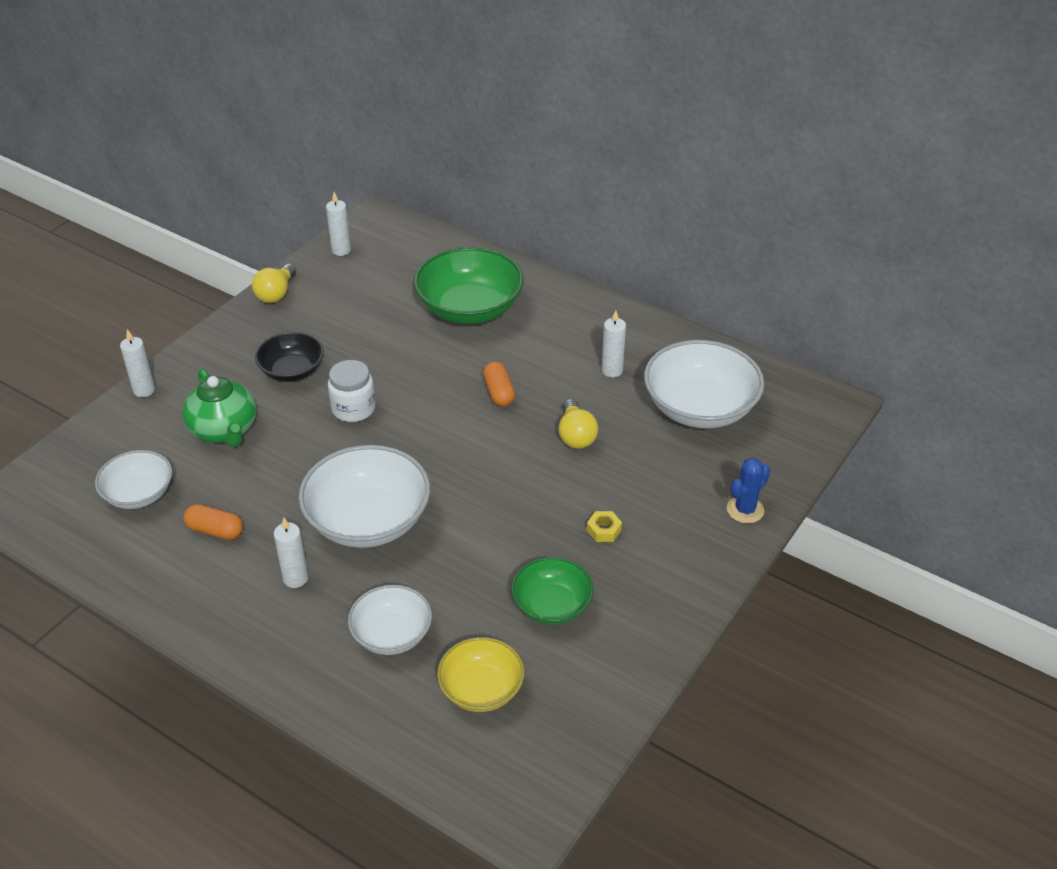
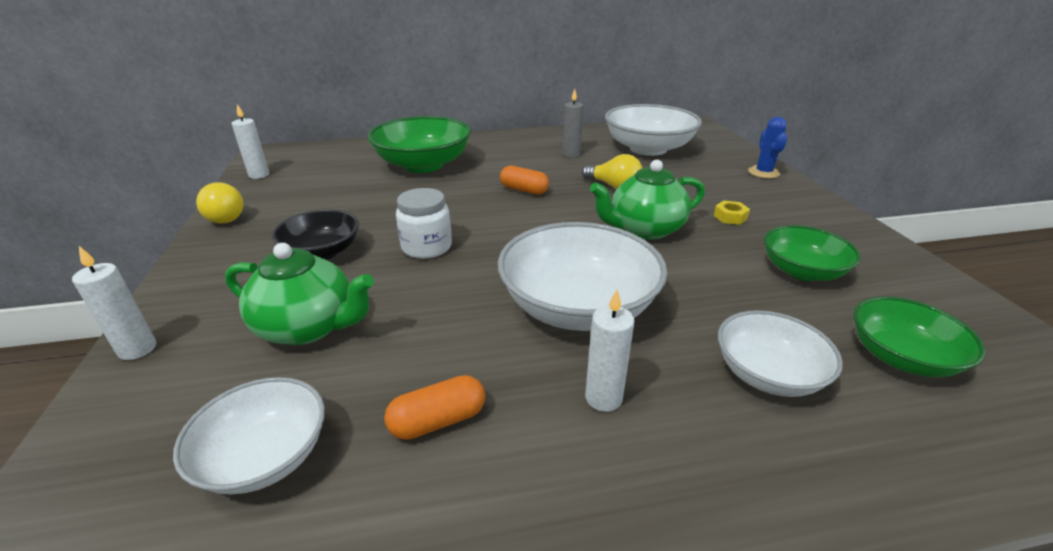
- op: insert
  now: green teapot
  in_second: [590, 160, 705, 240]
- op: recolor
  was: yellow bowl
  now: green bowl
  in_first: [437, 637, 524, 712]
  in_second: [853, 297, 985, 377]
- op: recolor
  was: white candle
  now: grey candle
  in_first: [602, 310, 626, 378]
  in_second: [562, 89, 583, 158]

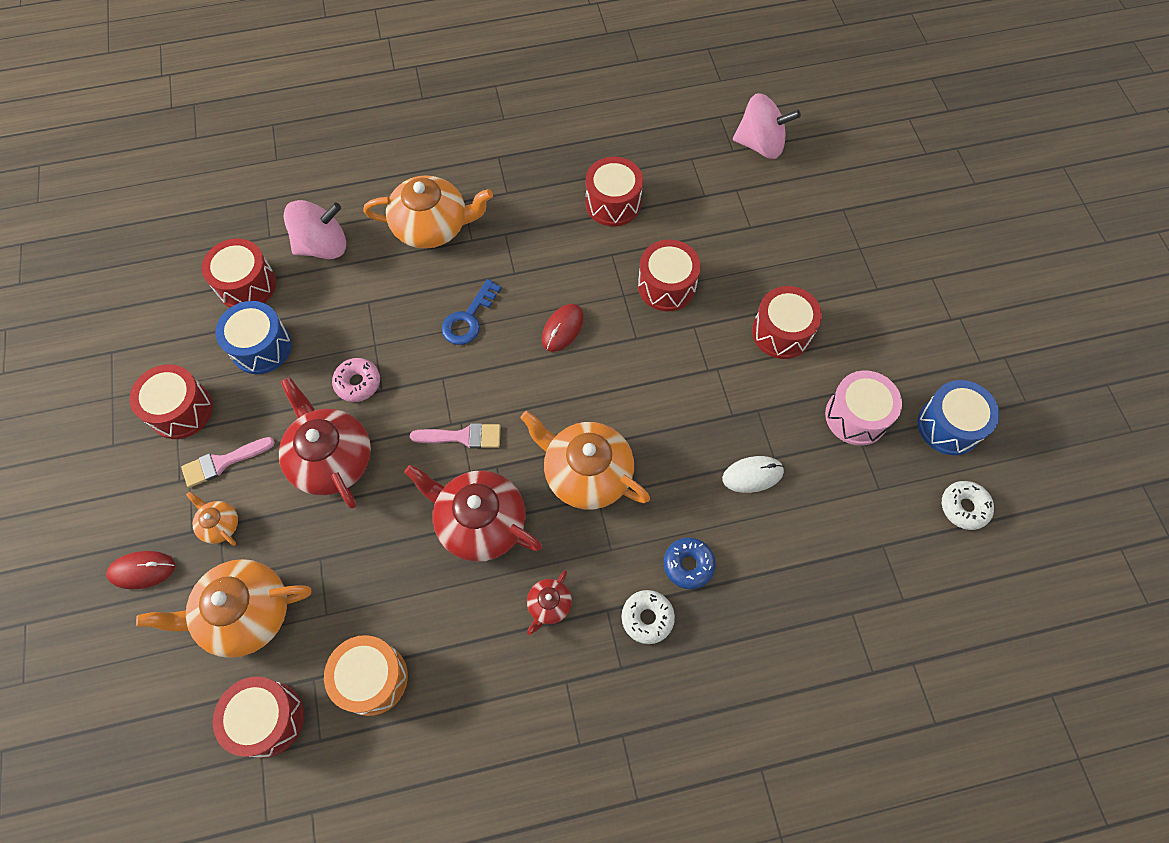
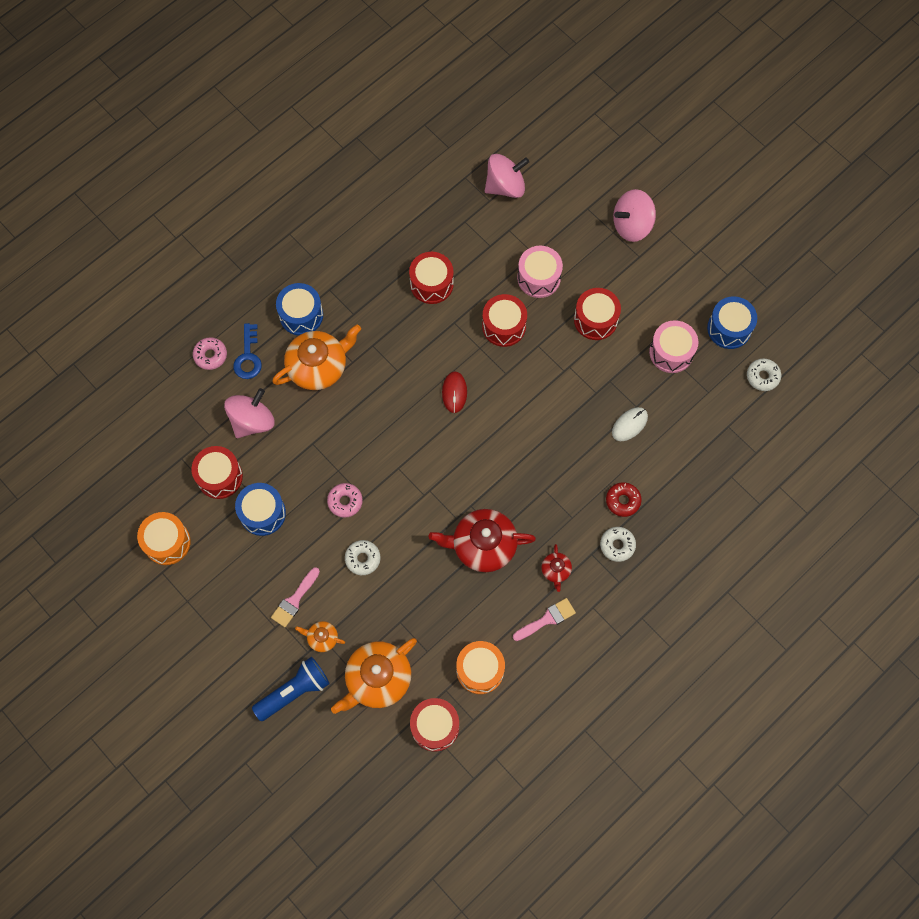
- op: delete
  was: red drum
  in_first: [130, 364, 213, 439]
- op: delete
  was: orange teapot
  in_first: [520, 411, 650, 510]
- op: insert
  now: orange drum
  in_second: [137, 512, 191, 565]
- op: insert
  now: pink donut
  in_second: [193, 337, 227, 370]
- op: insert
  now: blue drum
  in_second: [276, 283, 323, 336]
- op: insert
  now: pink drum
  in_second: [517, 246, 563, 298]
- op: insert
  now: pink spinning top
  in_second: [613, 189, 656, 242]
- op: move
  was: pink brush
  in_first: [410, 423, 501, 449]
  in_second: [513, 598, 576, 641]
- op: move
  was: blue key
  in_first: [442, 279, 502, 345]
  in_second: [233, 323, 262, 379]
- op: replace
  was: red mouse
  now: blue flashlight
  in_first: [106, 551, 175, 589]
  in_second: [252, 657, 330, 721]
- op: replace
  was: red teapot
  now: white donut
  in_first: [279, 377, 371, 509]
  in_second: [345, 540, 381, 575]
- op: recolor
  was: blue donut
  now: red donut
  in_first: [664, 537, 716, 589]
  in_second: [606, 482, 642, 517]

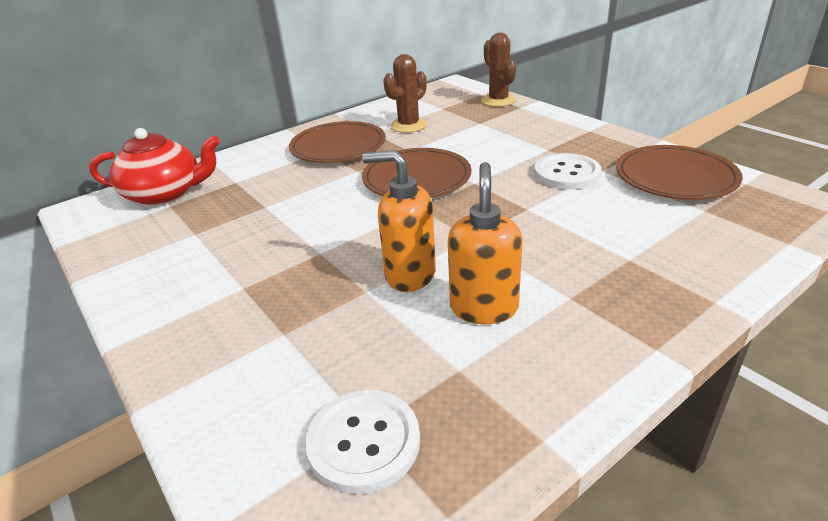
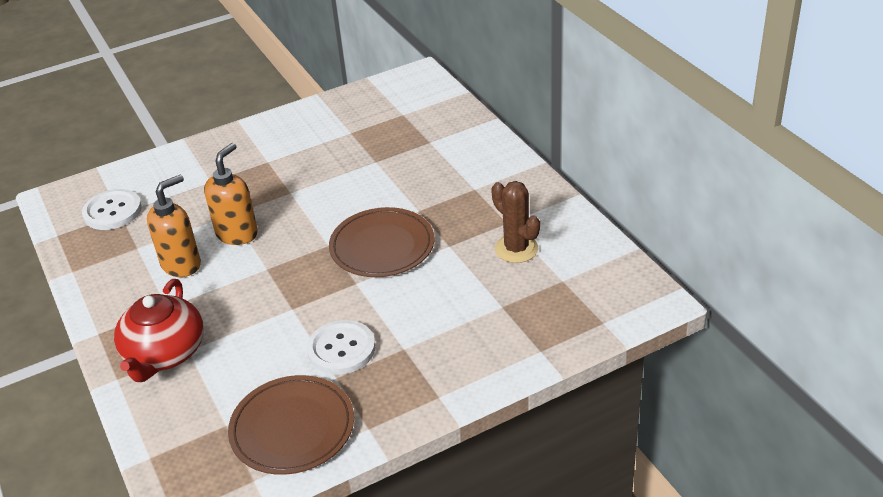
- op: delete
  was: brown plate
  in_first: [289, 121, 386, 163]
- op: delete
  was: brown cactus
  in_first: [481, 33, 516, 107]
- op: move
  was: red teapot
  in_first: [89, 128, 220, 206]
  in_second: [114, 279, 204, 382]
- op: rotate
  was: orange soap dispenser
  in_first: [448, 162, 523, 324]
  in_second: [147, 175, 201, 277]
  clockwise: -60

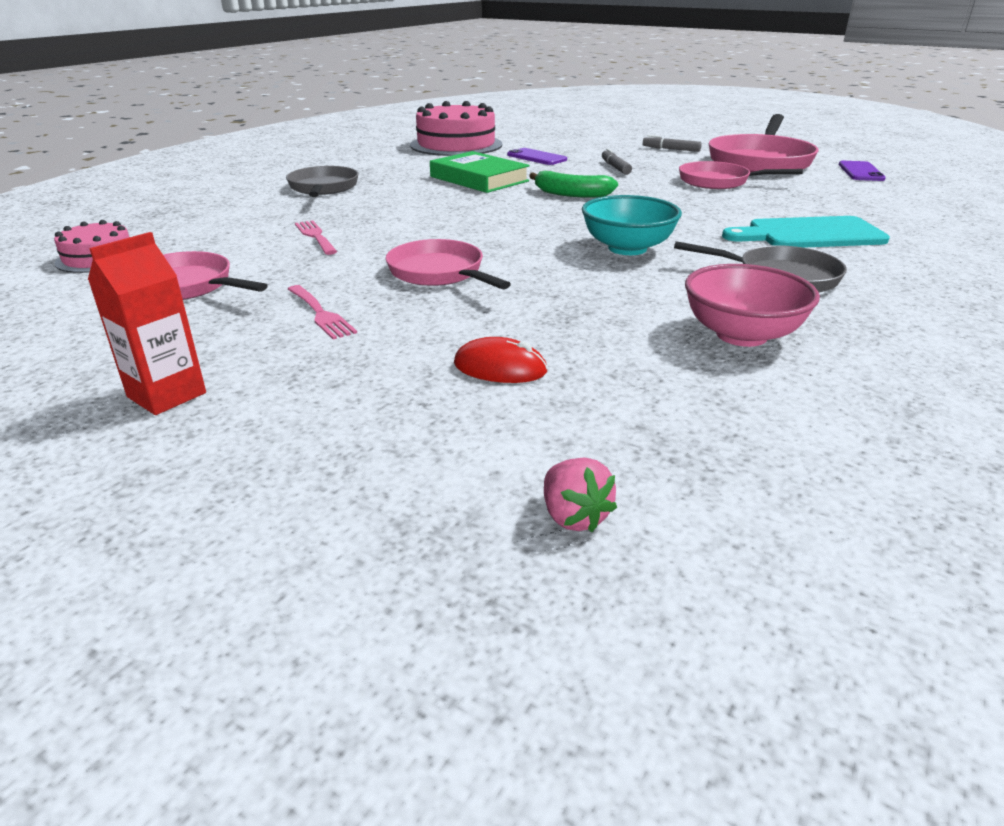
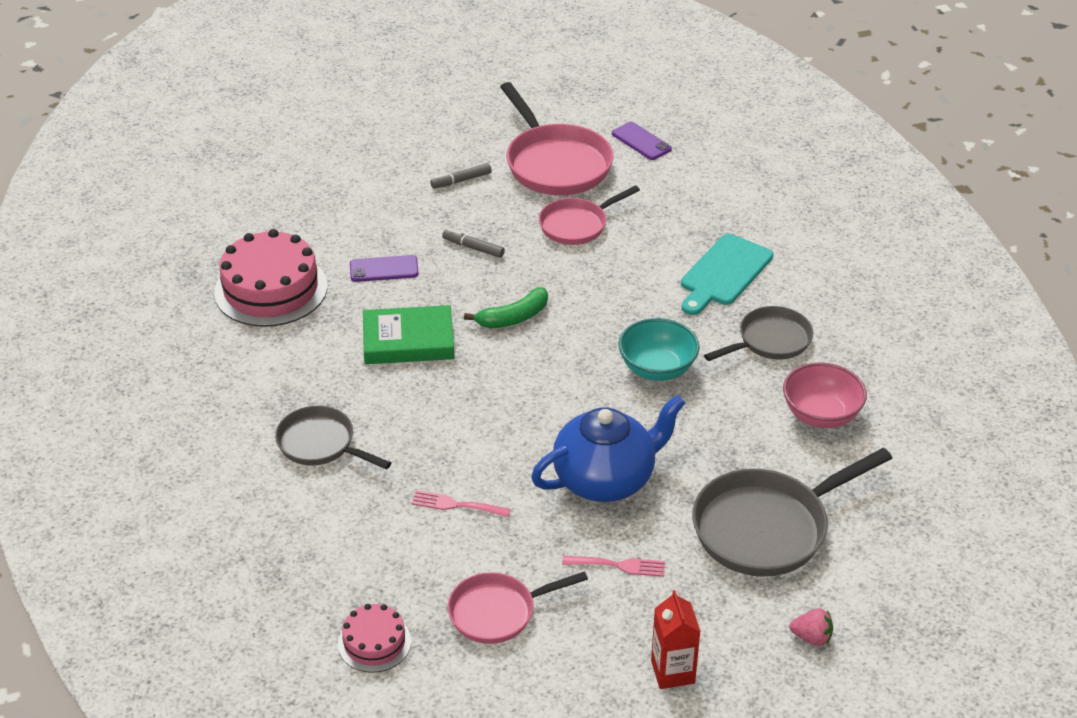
- op: move
  was: pink strawberry
  in_first: [544, 457, 617, 532]
  in_second: [789, 609, 833, 646]
- op: replace
  was: pink pan
  now: blue teapot
  in_first: [385, 239, 511, 289]
  in_second: [531, 395, 685, 502]
- op: replace
  was: red mouse
  now: grey pan
  in_first: [454, 337, 548, 383]
  in_second: [692, 448, 892, 577]

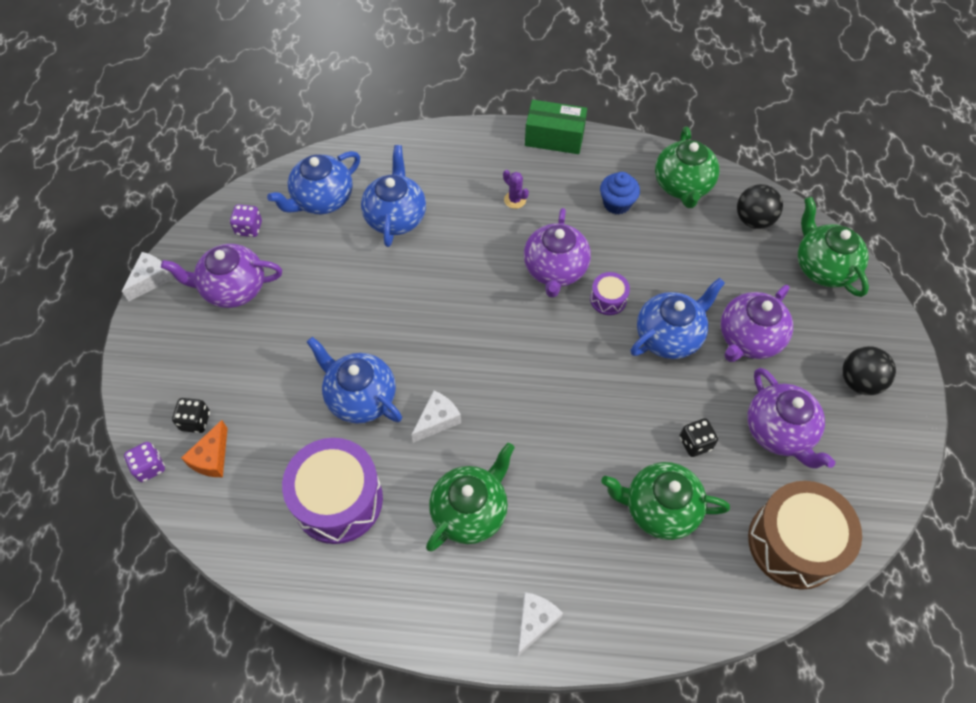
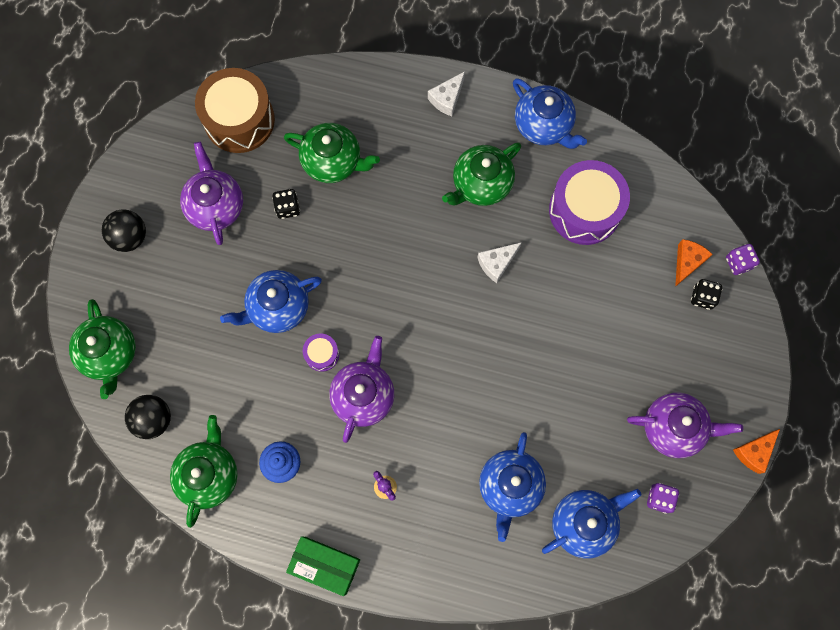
- op: delete
  was: purple teapot
  in_first: [721, 285, 793, 362]
- op: move
  was: blue teapot
  in_first: [307, 337, 402, 424]
  in_second: [513, 78, 587, 149]
- op: recolor
  was: white cheese
  now: orange cheese
  in_first: [122, 252, 173, 301]
  in_second: [733, 429, 780, 474]

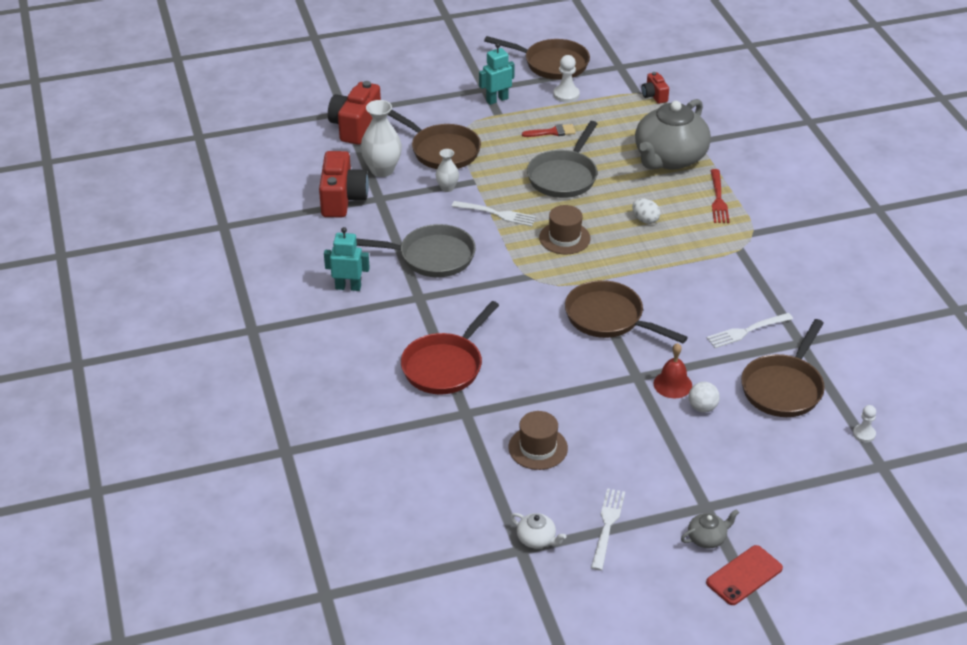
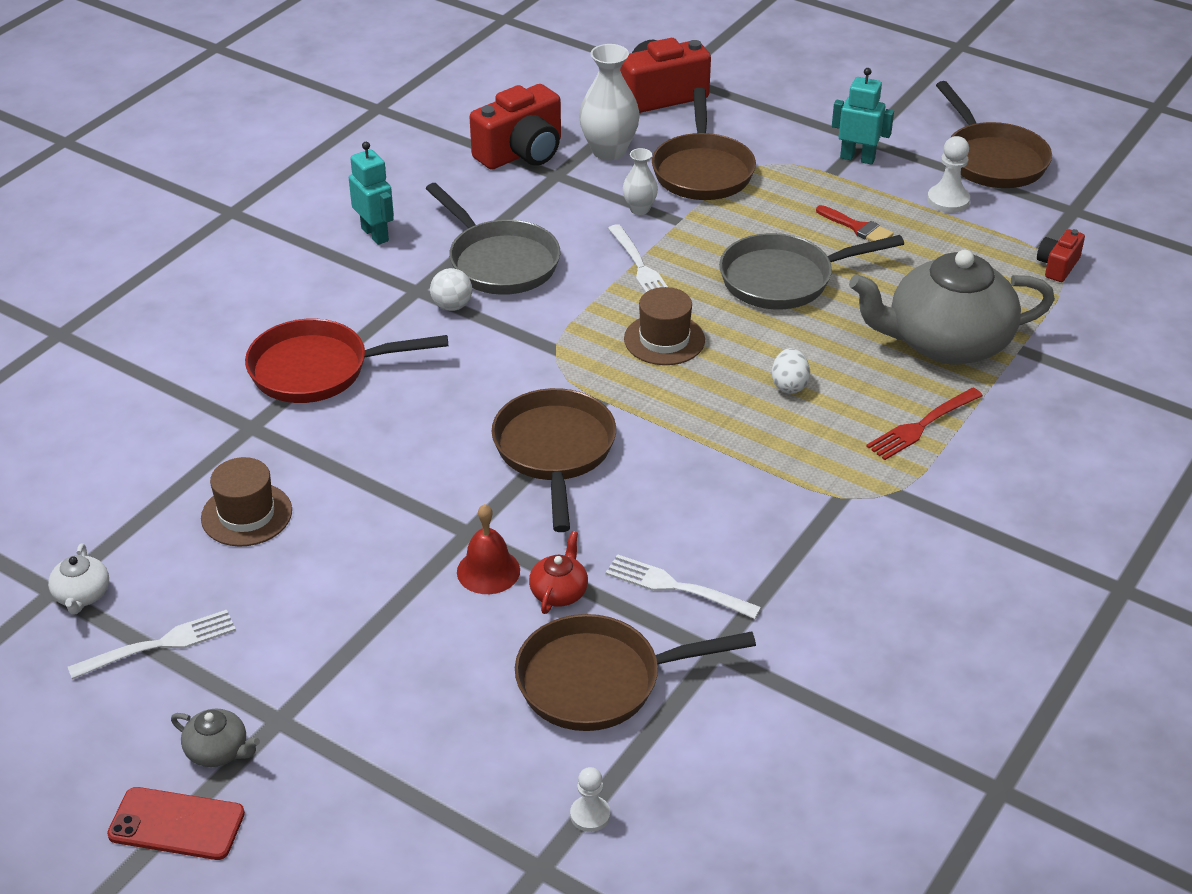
- op: insert
  now: red teapot
  in_second: [529, 531, 588, 614]
- op: move
  was: white ball
  in_first: [689, 382, 720, 413]
  in_second: [430, 268, 472, 311]

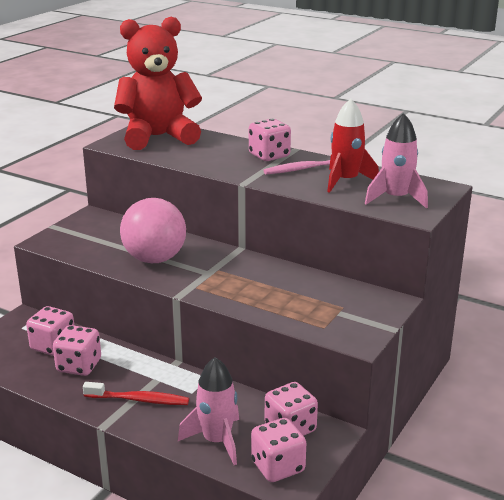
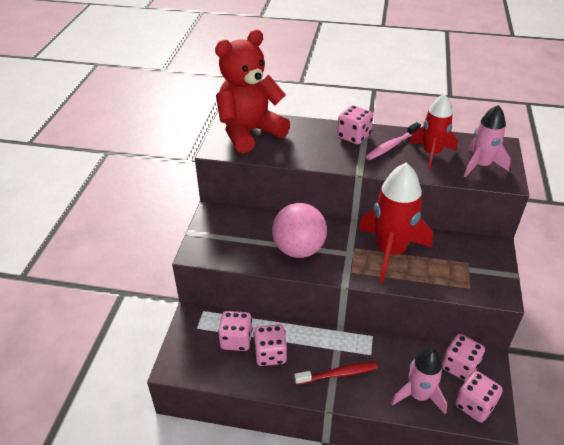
- op: insert
  now: red rocket
  in_second: [358, 162, 433, 283]

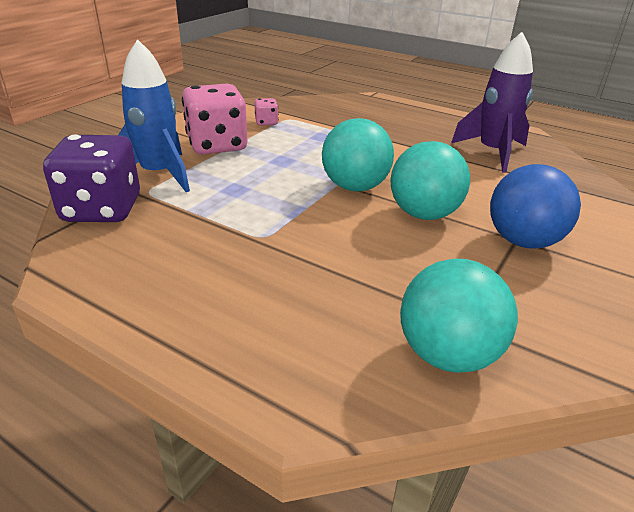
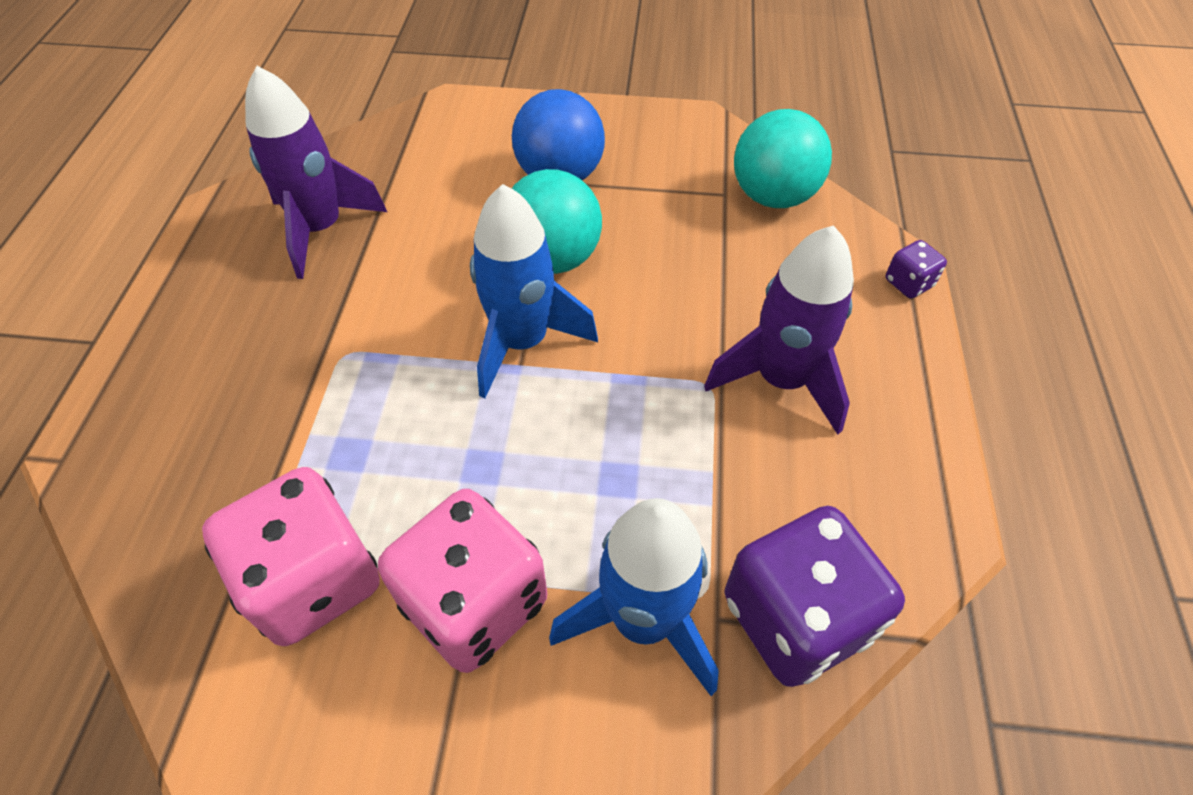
- op: insert
  now: purple rocket
  in_second: [704, 225, 854, 435]
- op: insert
  now: purple dice
  in_second: [885, 240, 947, 298]
- op: replace
  was: turquoise ball
  now: blue rocket
  in_first: [322, 118, 394, 192]
  in_second: [470, 184, 598, 398]
- op: resize
  was: pink dice
  in_first: [254, 98, 278, 126]
  in_second: [202, 467, 380, 646]
  ratio: 2.26

